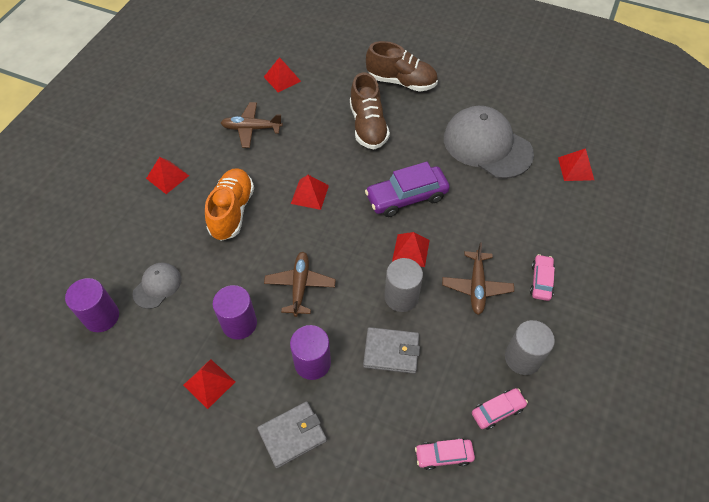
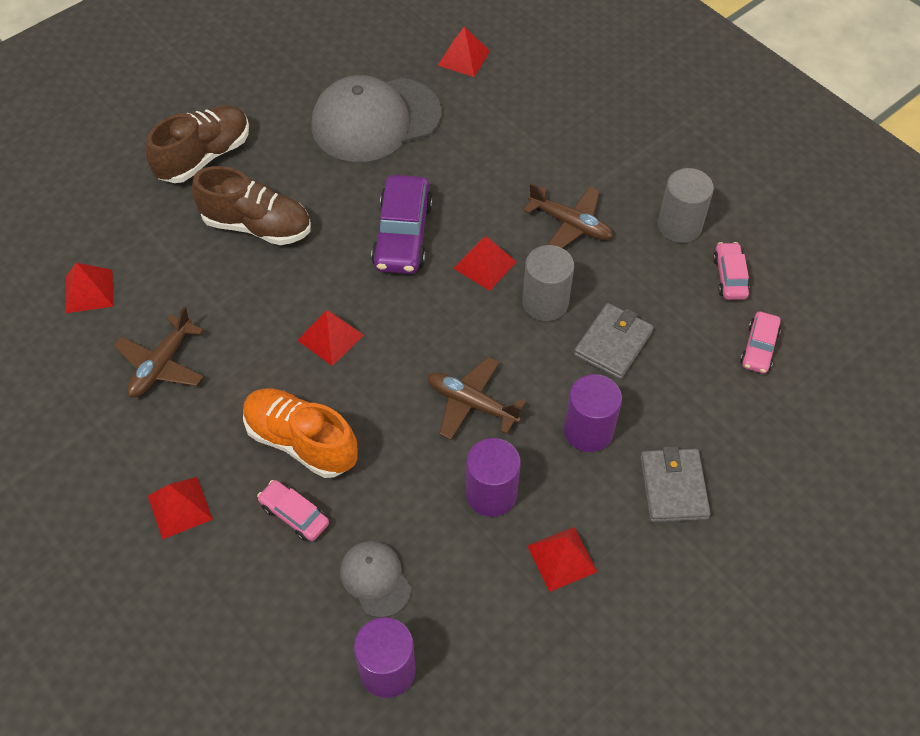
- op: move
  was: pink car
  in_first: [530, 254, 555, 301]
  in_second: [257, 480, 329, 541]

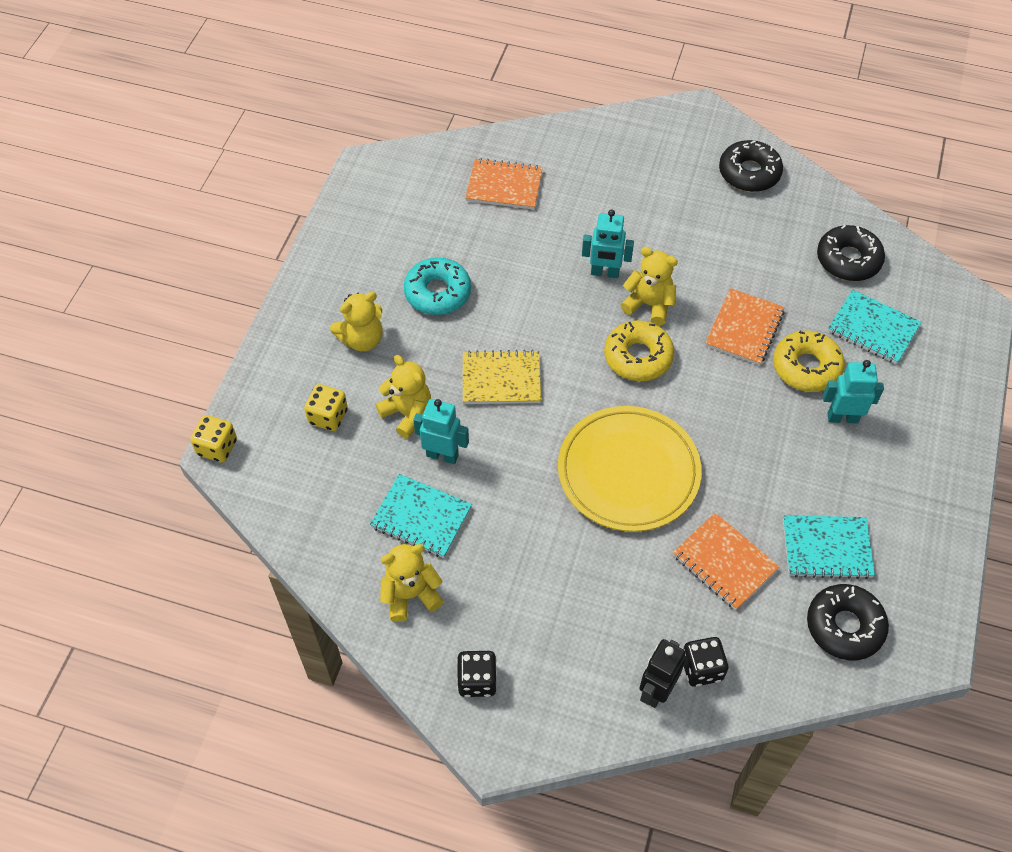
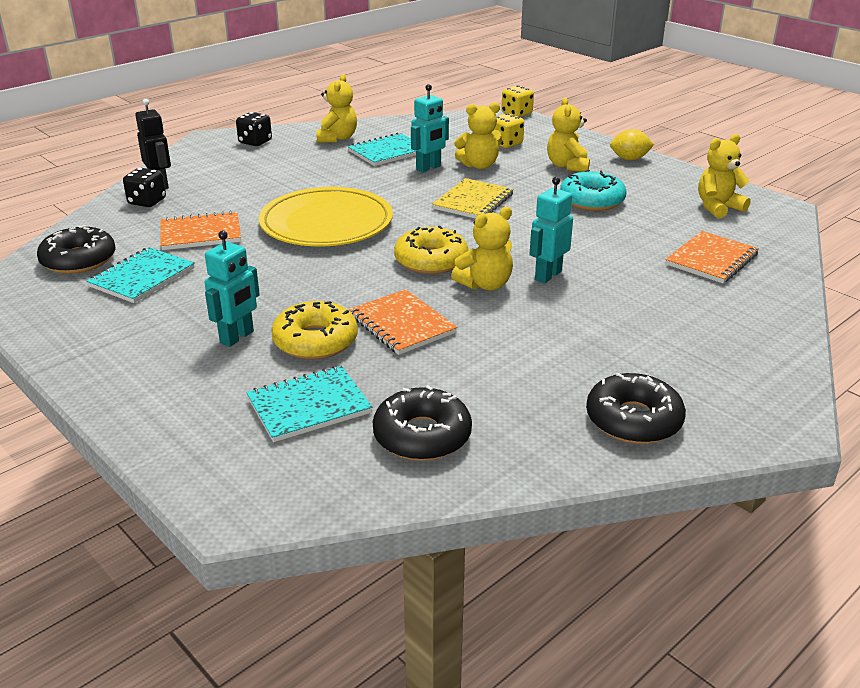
- op: insert
  now: yellow lemon
  in_second: [610, 129, 654, 160]
- op: insert
  now: yellow teddy bear
  in_second: [698, 134, 751, 218]

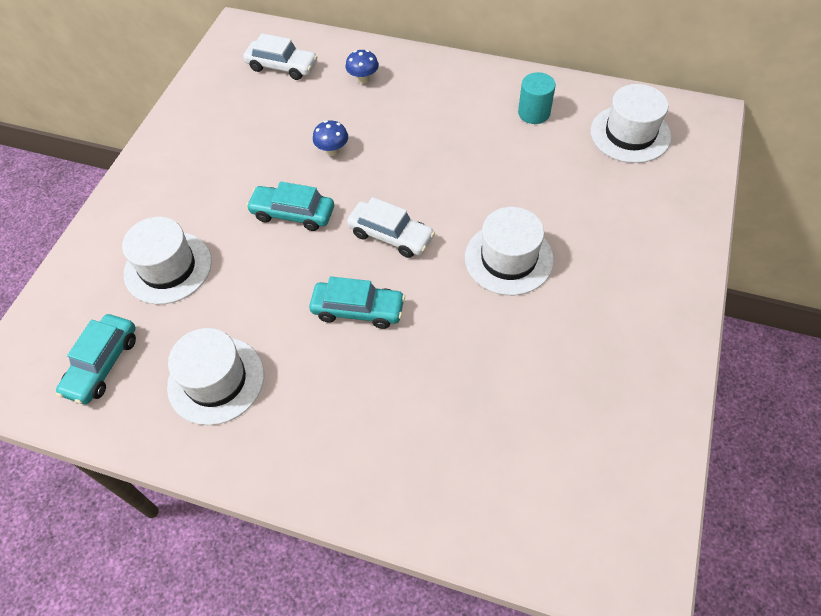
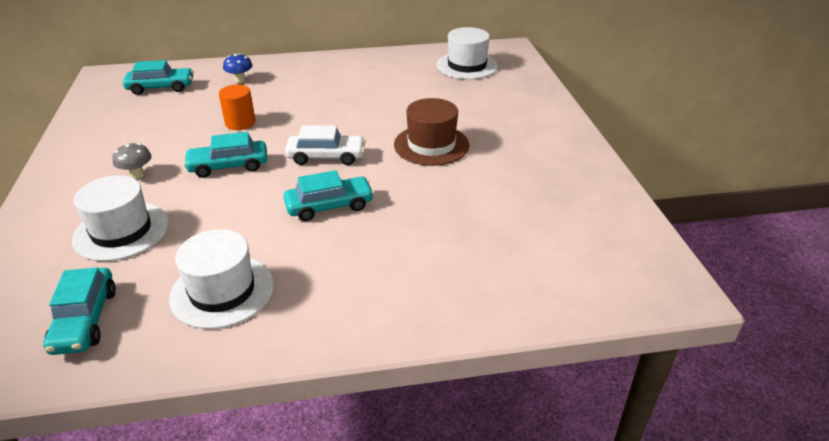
- op: delete
  was: turquoise cylinder
  in_first: [518, 72, 556, 124]
- op: insert
  now: grey mushroom
  in_second: [112, 143, 152, 179]
- op: replace
  was: blue mushroom
  now: orange cylinder
  in_first: [313, 120, 348, 156]
  in_second: [219, 85, 256, 130]
- op: recolor
  was: white car
  now: turquoise car
  in_first: [243, 33, 318, 80]
  in_second: [123, 60, 194, 95]
- op: recolor
  was: white hat
  now: brown hat
  in_first: [465, 207, 554, 295]
  in_second: [394, 98, 470, 166]

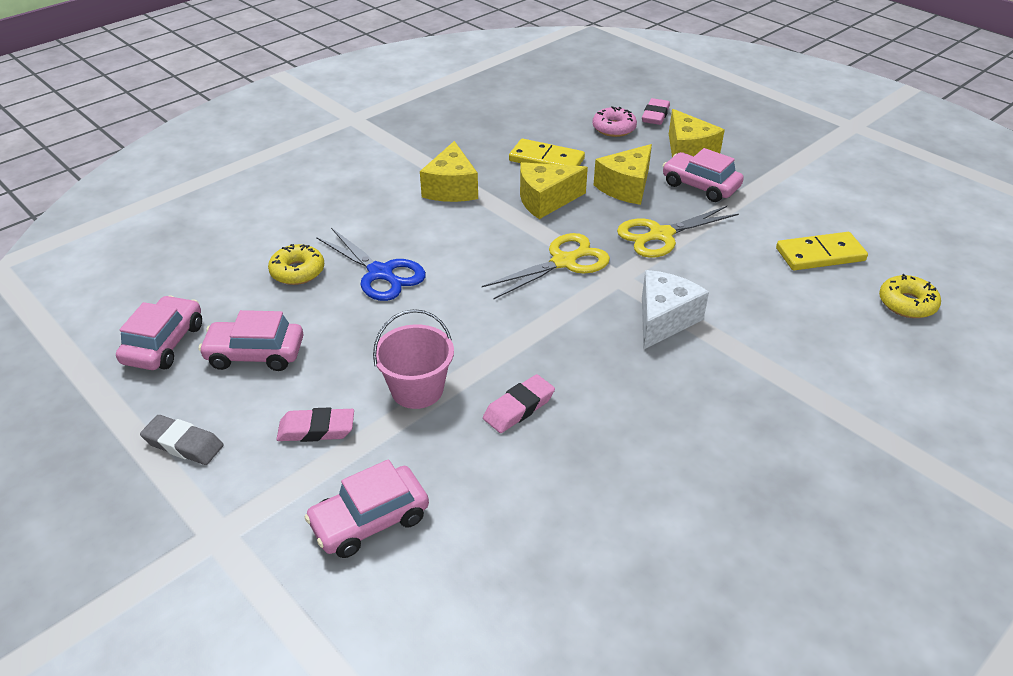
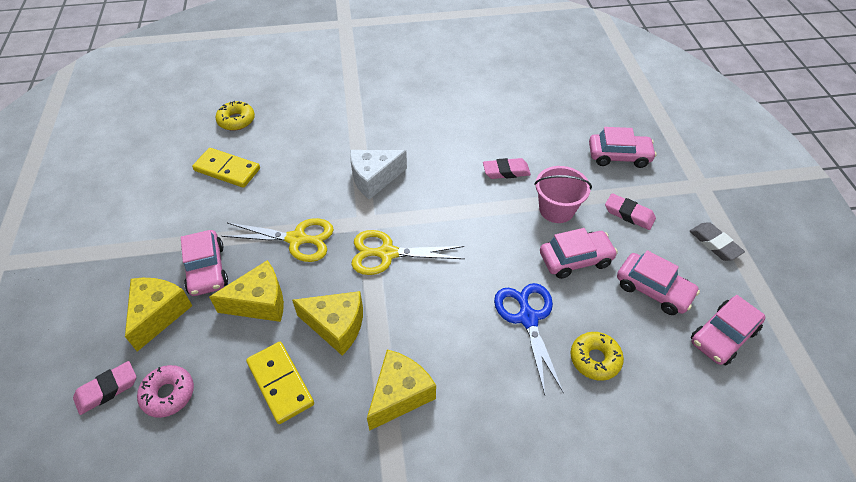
- op: insert
  now: pink car
  in_second: [540, 228, 618, 279]

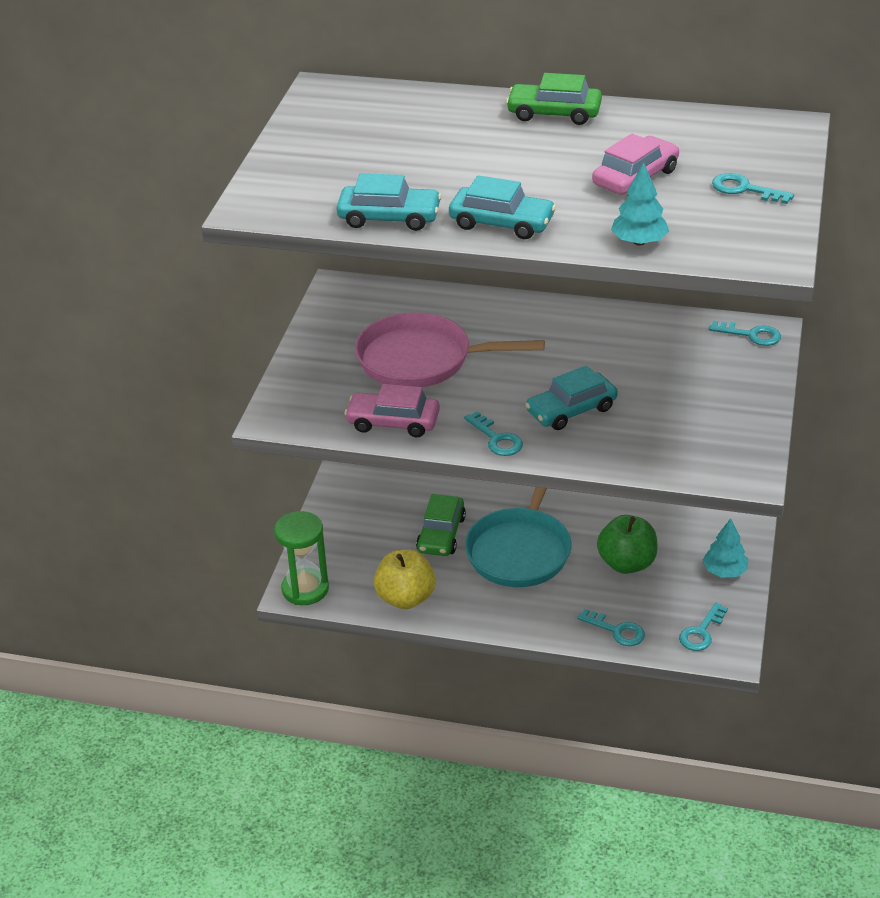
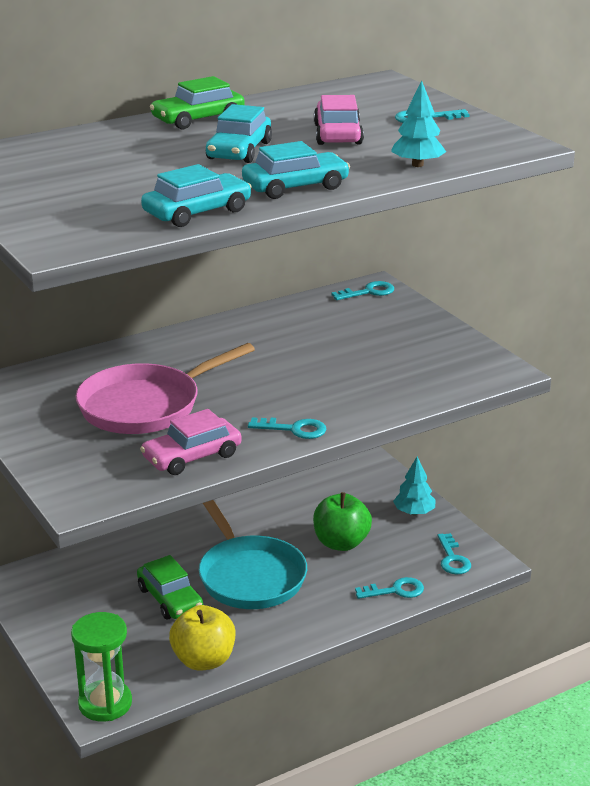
- op: move
  was: turquoise car
  in_first: [525, 365, 618, 430]
  in_second: [205, 104, 272, 163]

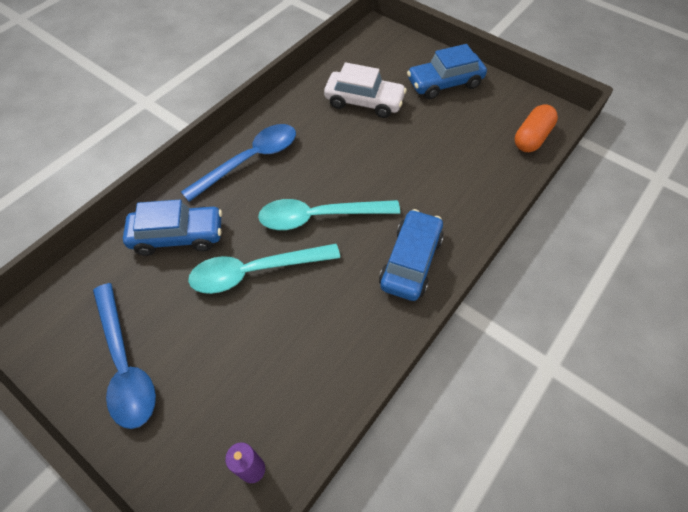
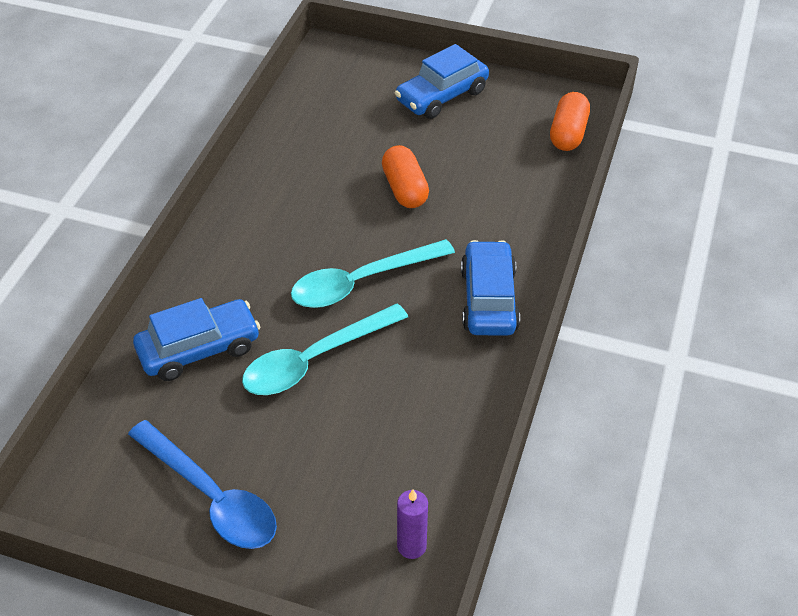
- op: delete
  was: blue spoon
  in_first: [181, 124, 296, 202]
- op: delete
  was: white car
  in_first: [324, 62, 407, 118]
- op: insert
  now: orange capsule
  in_second: [382, 145, 429, 208]

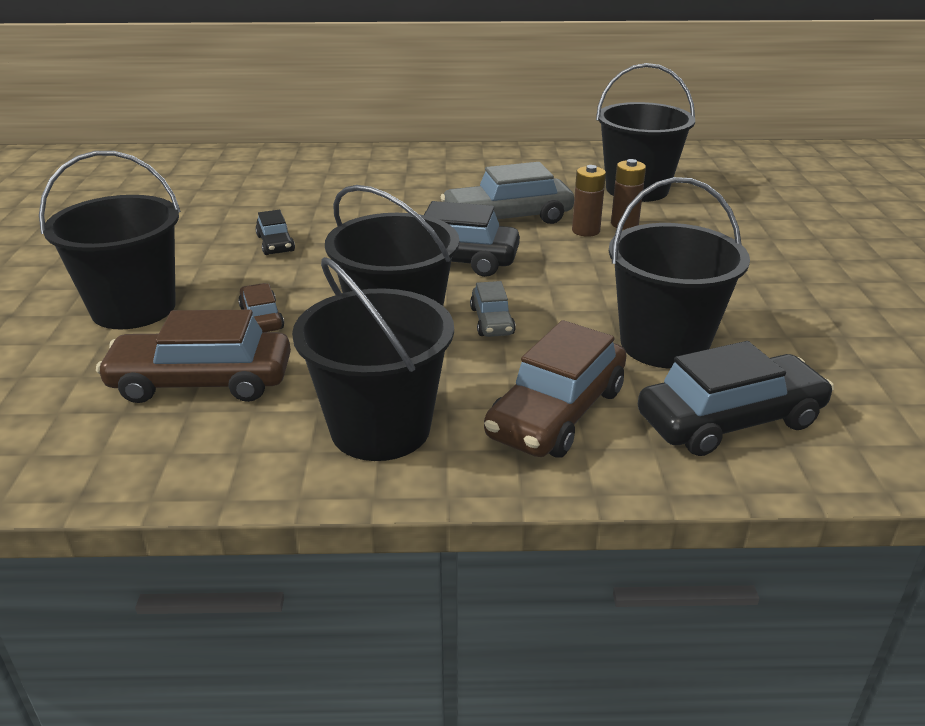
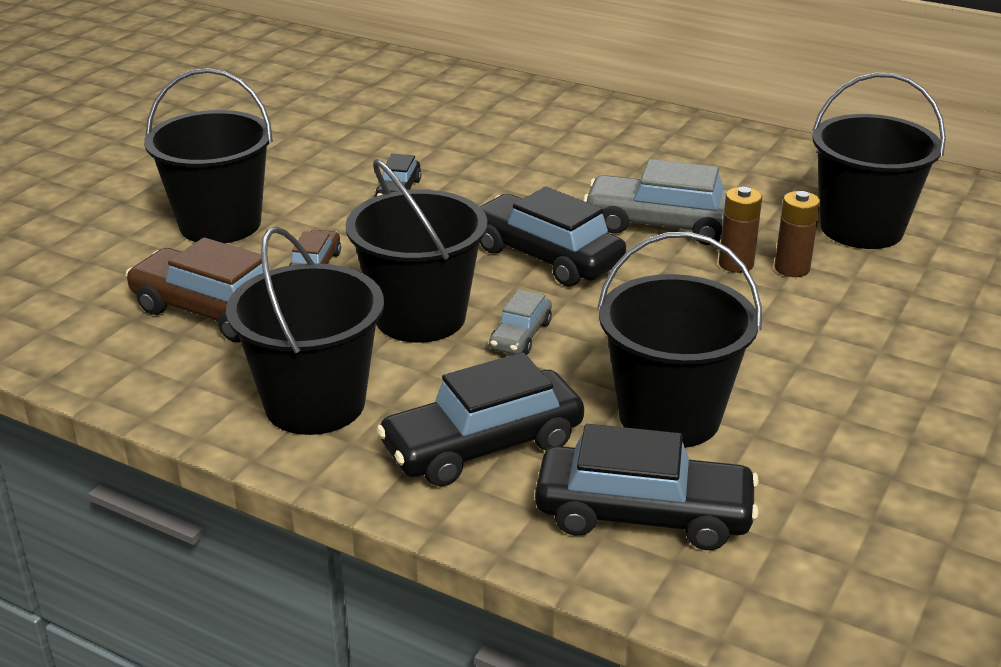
- op: recolor
  was: brown car
  now: black car
  in_first: [484, 320, 627, 458]
  in_second: [377, 352, 584, 486]

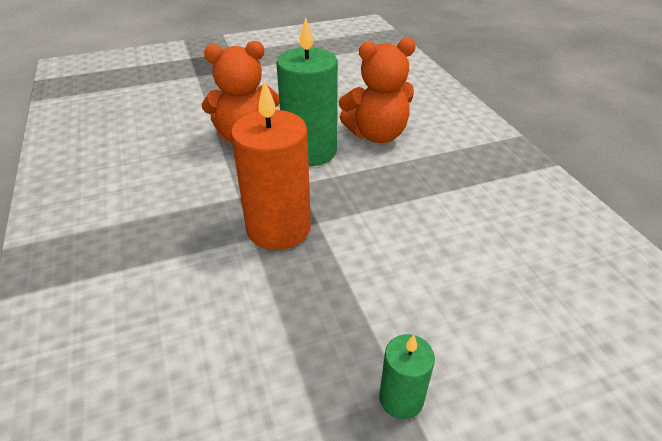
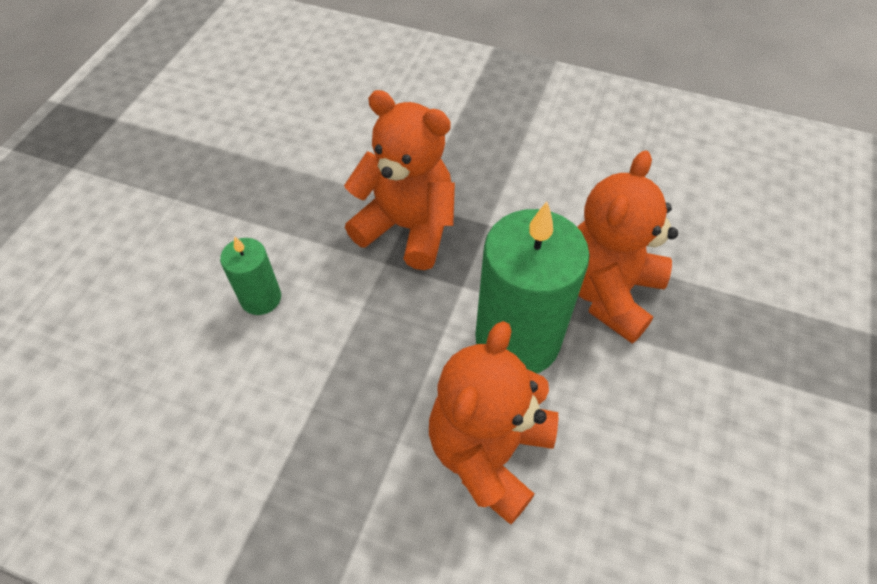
- op: move
  was: green candle
  in_first: [379, 334, 435, 419]
  in_second: [220, 236, 281, 315]
- op: replace
  was: orange candle
  now: orange teddy bear
  in_first: [231, 80, 311, 250]
  in_second: [344, 90, 455, 270]

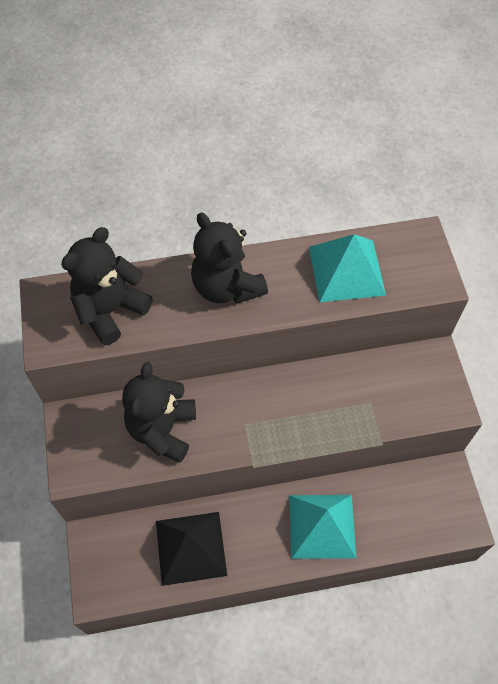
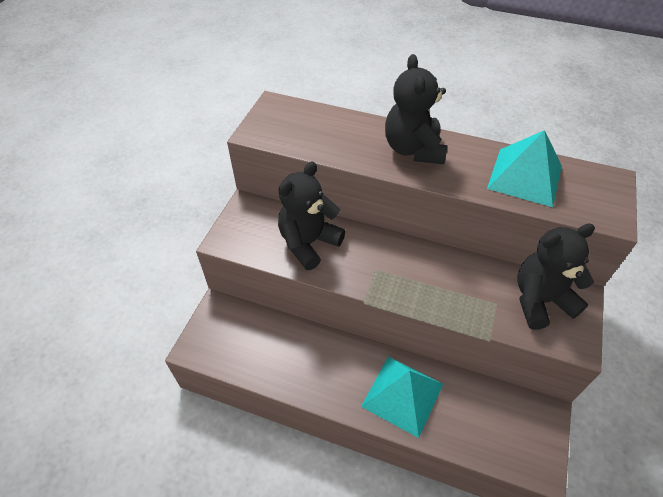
- op: delete
  was: black pyramid
  in_first: [156, 512, 227, 586]
- op: move
  was: black teddy bear
  in_first: [61, 227, 153, 345]
  in_second: [517, 223, 595, 330]

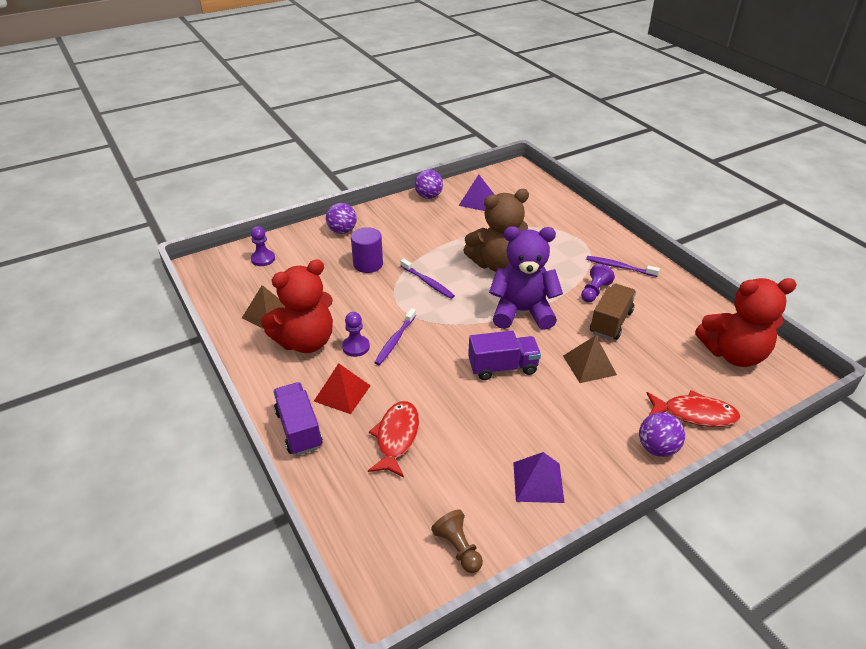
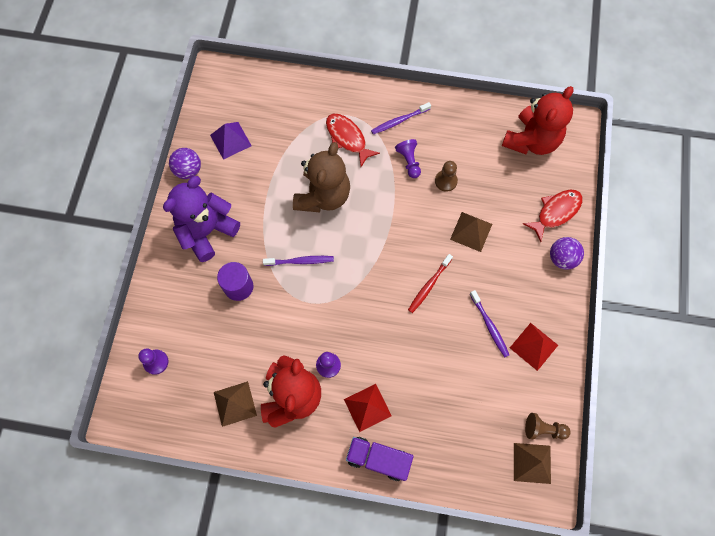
- op: delete
  was: purple ball
  in_first: [326, 203, 357, 234]
- op: insert
  now: brown pyramid
  in_second: [514, 443, 551, 484]
- op: move
  was: red fish
  in_first: [368, 401, 419, 477]
  in_second: [326, 114, 380, 167]
- op: move
  was: purple toothbrush
  in_first: [374, 308, 416, 365]
  in_second: [470, 290, 509, 357]
- op: move
  was: purple teddy bear
  in_first: [489, 226, 563, 330]
  in_second: [163, 176, 240, 262]
- op: replace
  was: purple truck
  now: red toothbrush
  in_first: [468, 331, 541, 380]
  in_second: [408, 254, 453, 313]
- op: replace
  was: brown truck
  now: brown pawn
  in_first: [590, 284, 636, 340]
  in_second: [435, 161, 458, 192]
- op: recolor
  was: purple pyramid
  now: red pyramid
  in_first: [513, 452, 565, 503]
  in_second: [510, 323, 558, 371]

